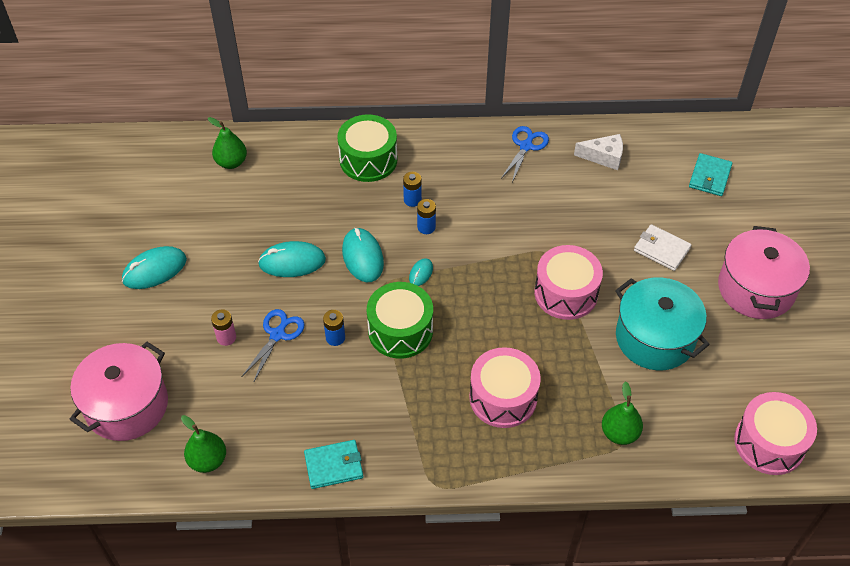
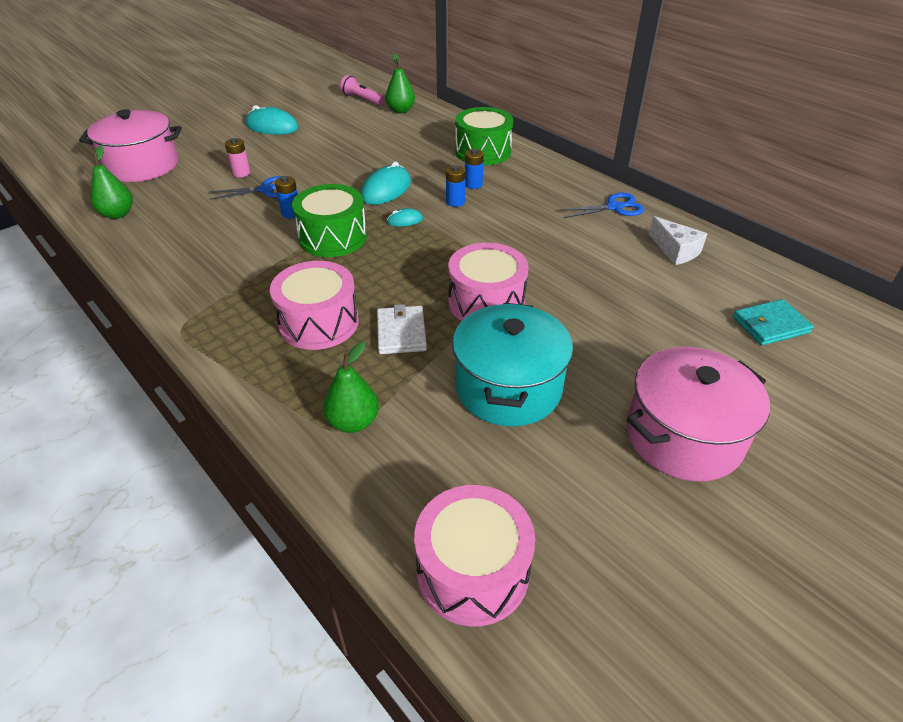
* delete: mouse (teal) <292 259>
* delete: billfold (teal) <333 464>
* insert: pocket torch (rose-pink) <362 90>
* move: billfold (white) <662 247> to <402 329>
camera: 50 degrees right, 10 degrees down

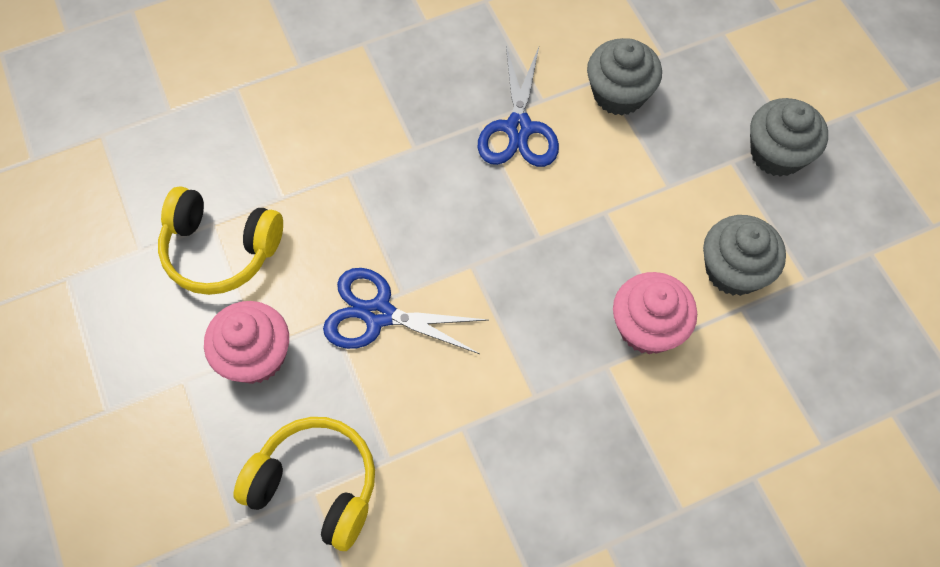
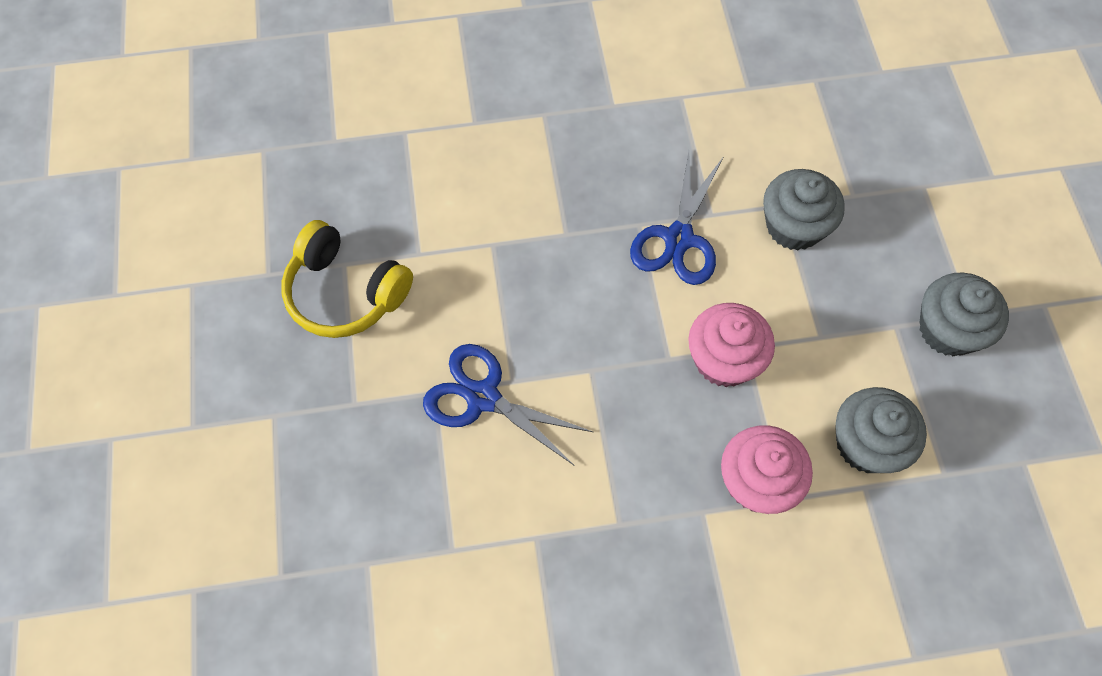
* delete: headset (yellow) <304 484>
* move: cupcake (rose-pink) <246 342> to <731 345>
camera: 15 degrees right, 0 degrees up

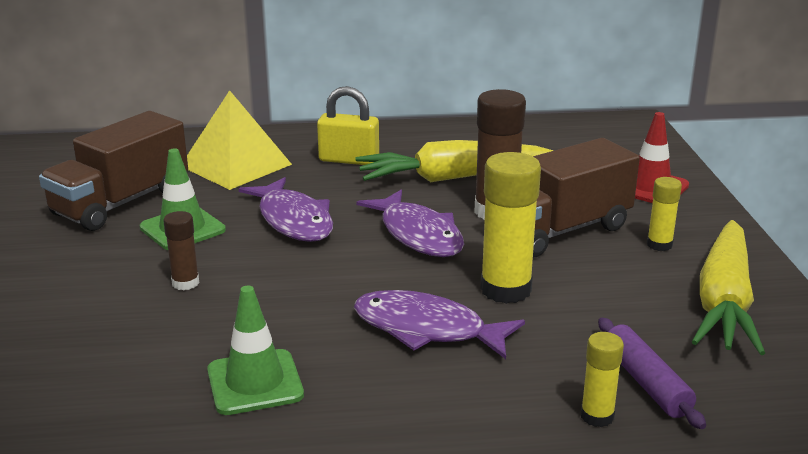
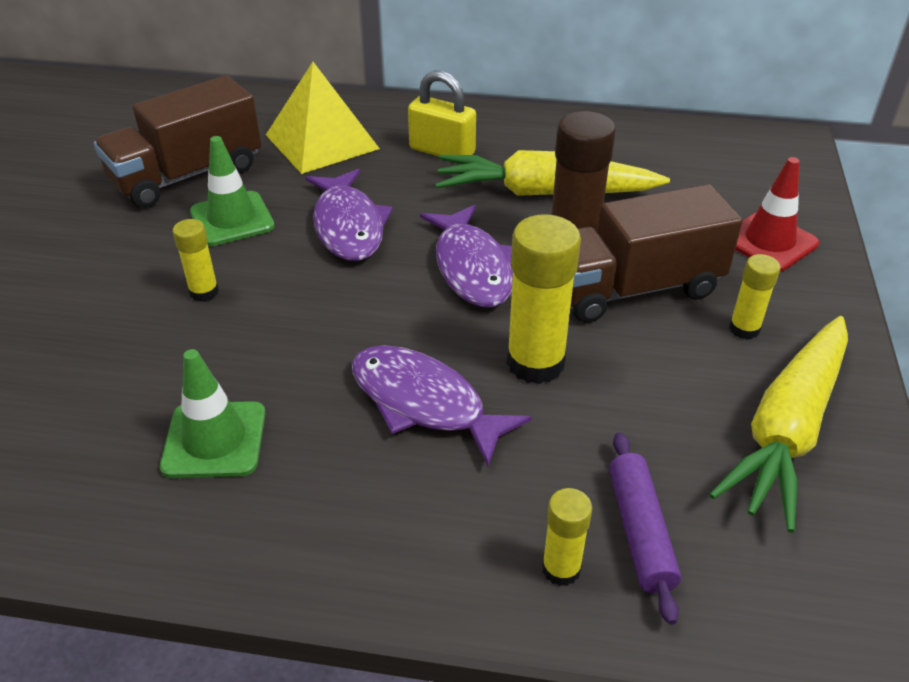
* recolor: glue (dark brown) <181 250> to glue (yellow) <196 260>
camera: 15 degrees right, 15 degrees up

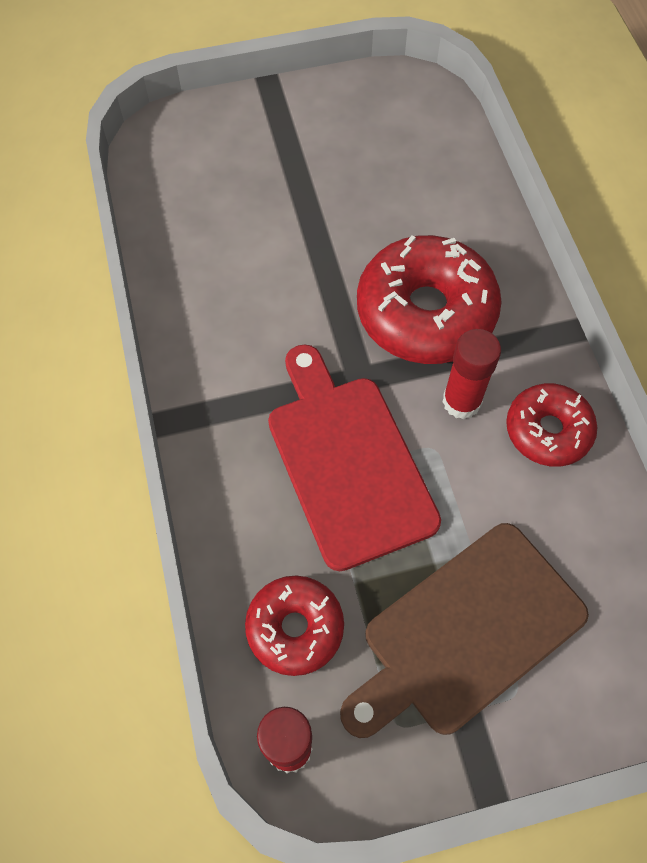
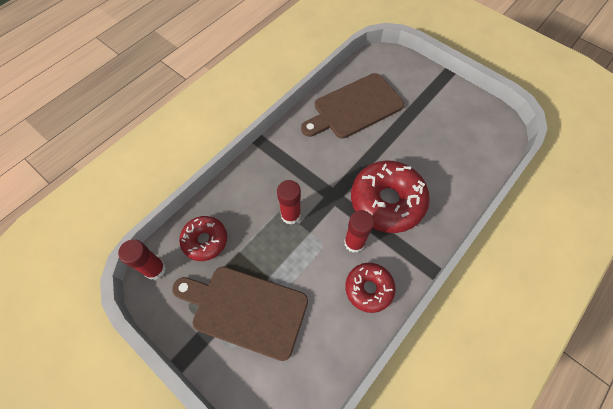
* insert: cutting board (dark brown) <352 106>
* replace: cutting board (red) <354 457> to glue (red) <289 202>
camera: 55 degrees right, 0 degrees up

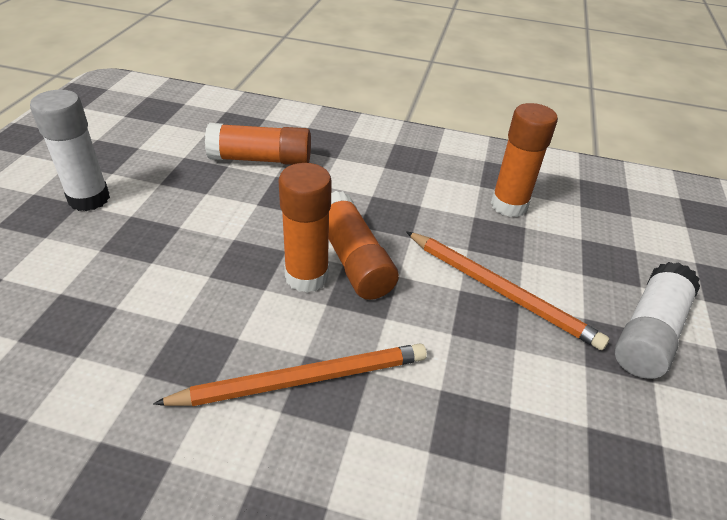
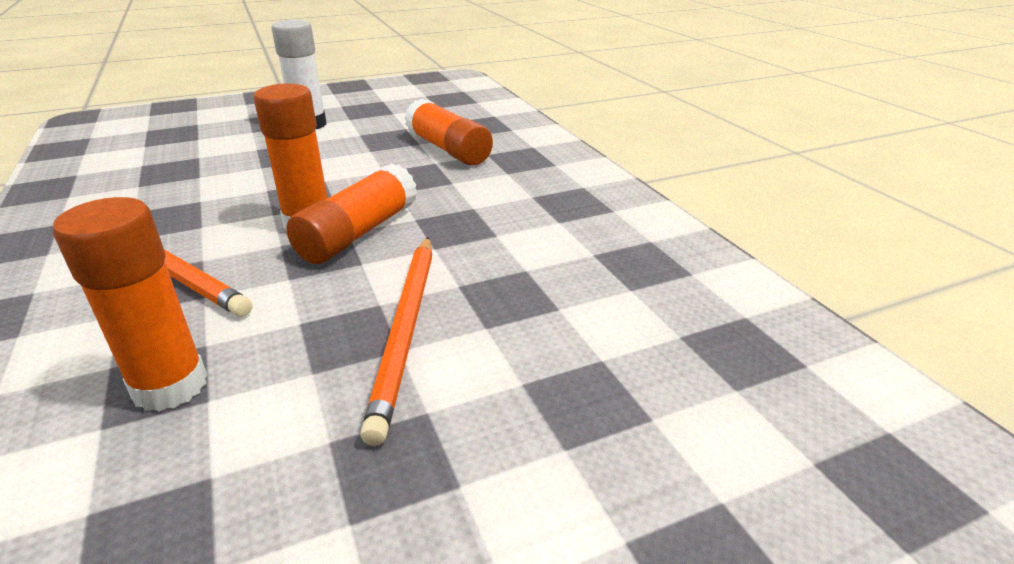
* delete: glue (white) <657 320>
* move: glue (bright orange) <524 160> to <130 304>
camera: 55 degrees right, 10 degrees down

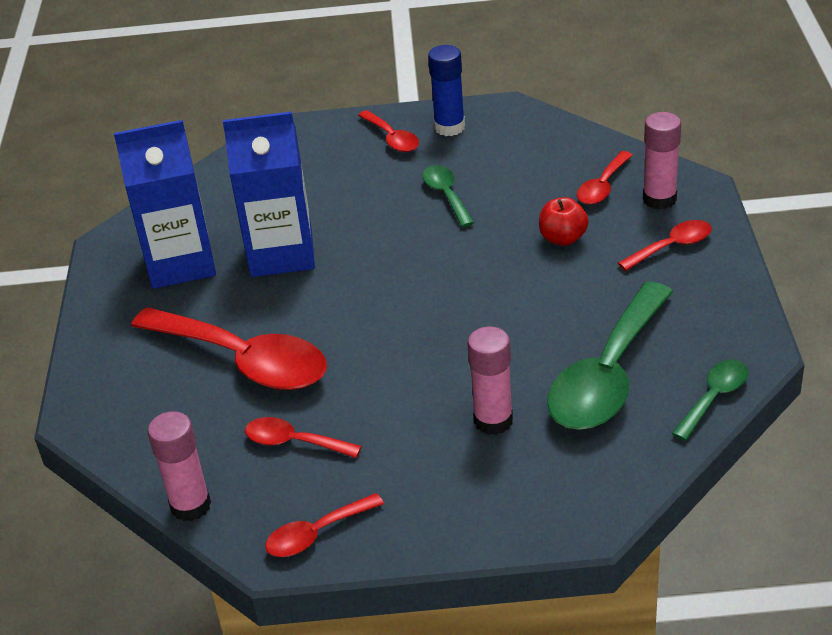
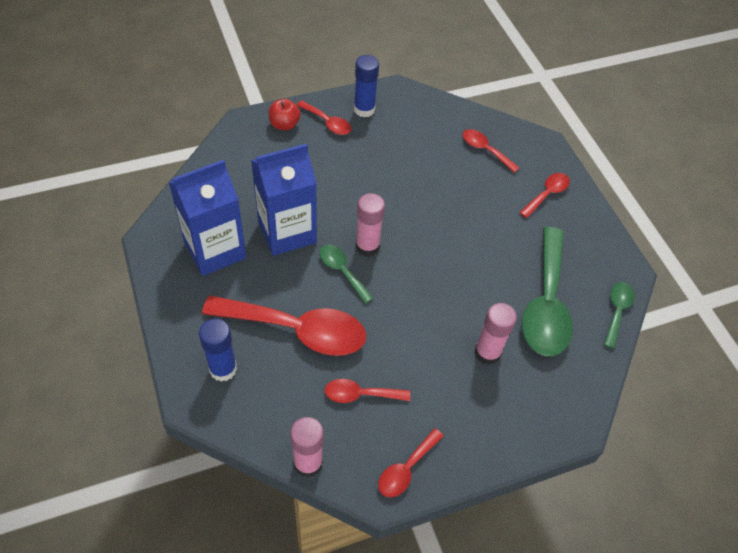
* insert: glue (cobalt) <218 350>
* move: teaspoon (green) <448 196> to <346 274>
* move: apple fruit (red) <564 221> to <284 114>
* move: glue (rose-pink) <662 161> to <370 225>
* rotate: teaspoon (red) <605 178> = <491 151> 120 degrees clockwise
camera: 25 degrees left, 15 degrees up

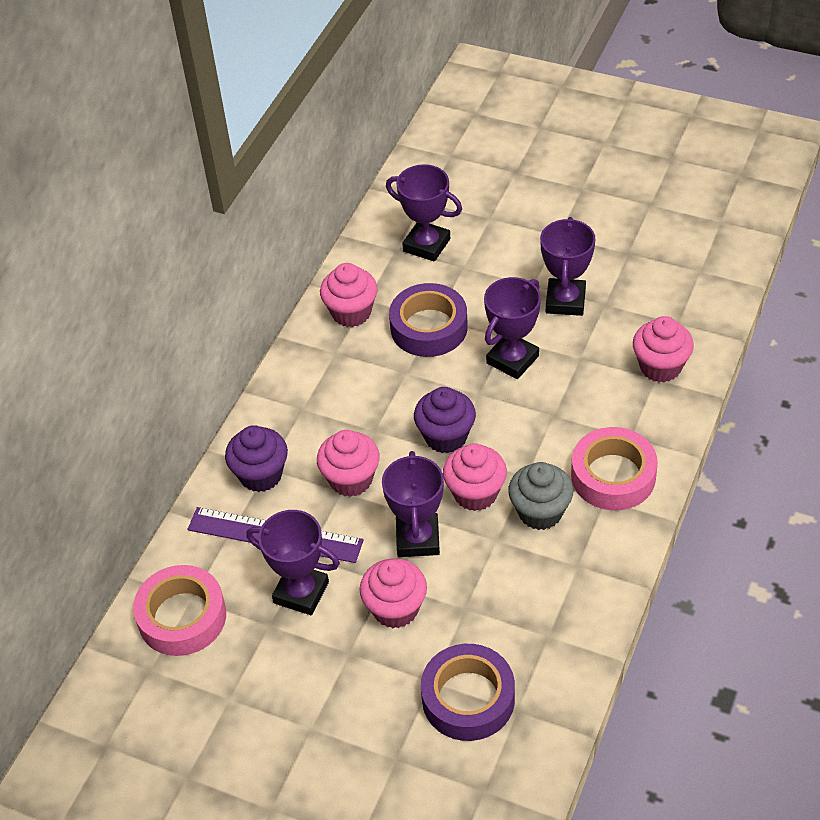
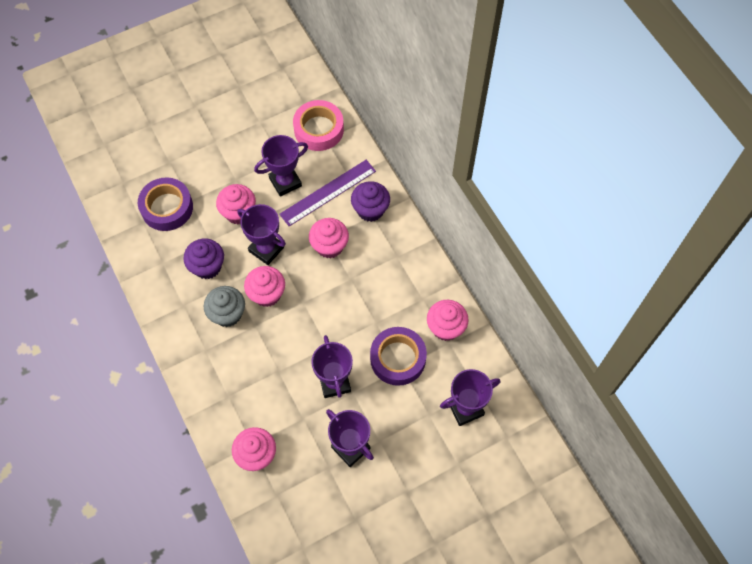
* delete: tape (rose-pink) <614 468>
* move: cupcake (royal purple) <445 420> to <203 258>
camera: 125 degrees right, 15 degrees up

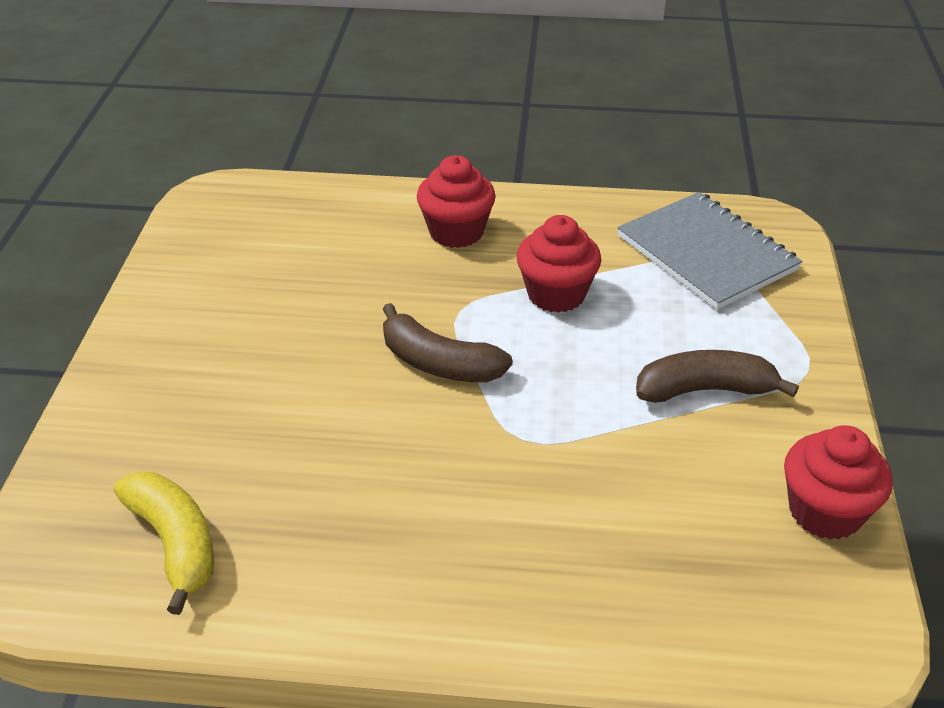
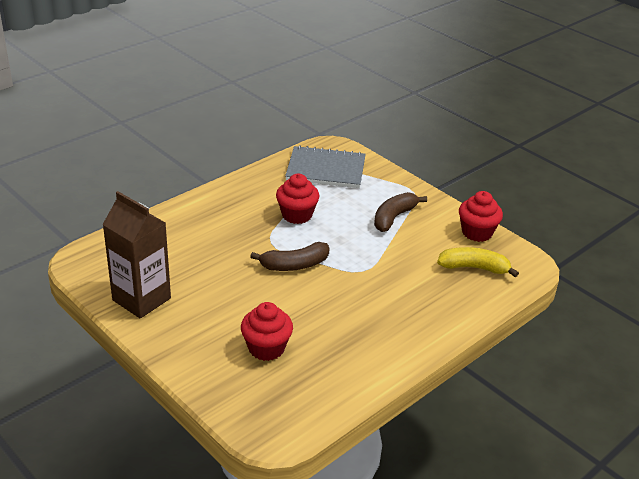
* insert: milk carton (dark brown) <136 254>
* move: banana (yellow) <164 543> to <478 262>
* move: cupcake (red) <456 201> to <267 331>
camera: 50 degrees left, 5 degrees down

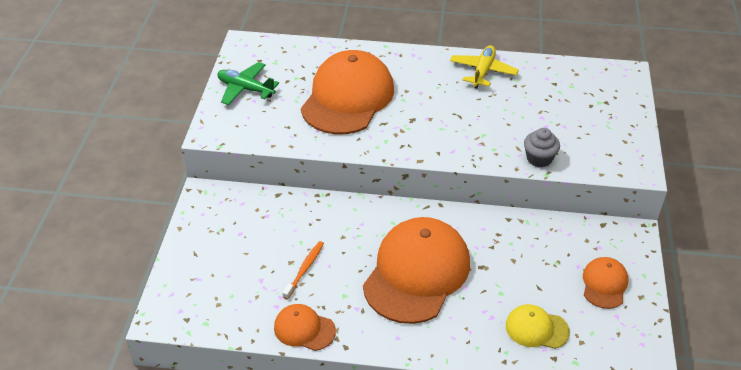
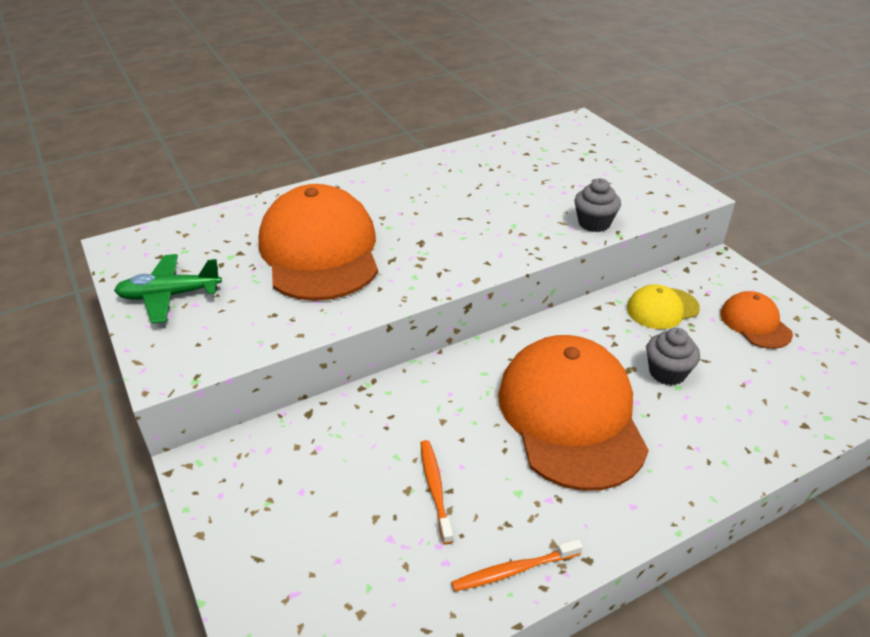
* delete: toy plane (yellow) <484 67>
* insert: cupcake (gray) <673 356>
* move: cap (yellow) <538 326> to <663 306>
* replace: cap (bright orange) <305 327> to toothbrush (bright orange) <516 565>
camera: 35 degrees left, 5 degrees down

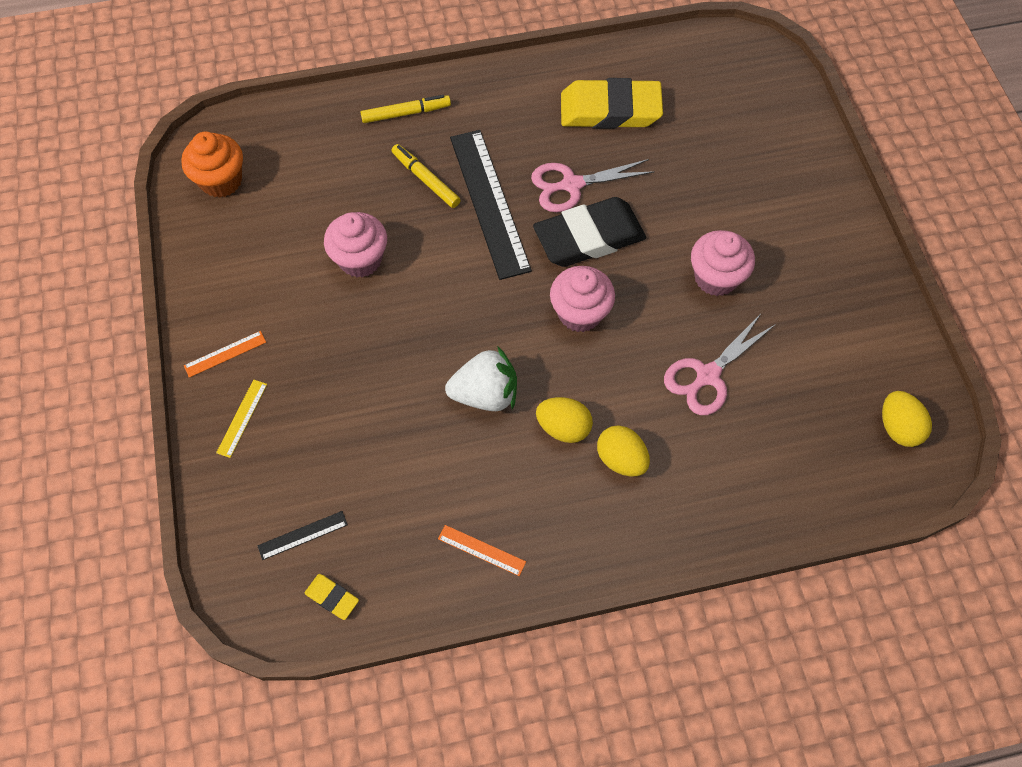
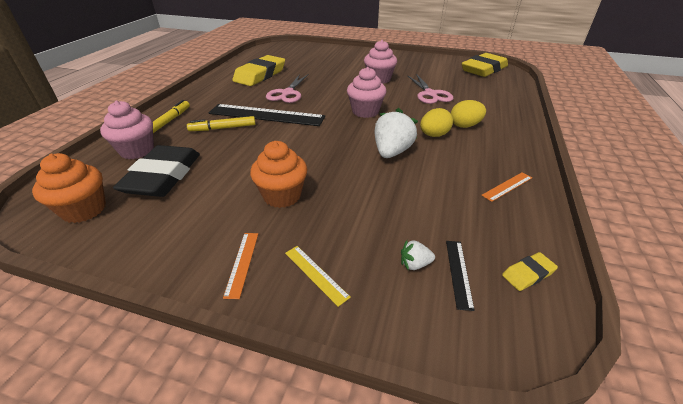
* insert: cupcake (bright orange) <278 174>
* insert: toy strawberry (white) <418 255>
* move: cupcake (rose-pink) <355 245> to <127 129>
* move: pencil eraser (jet-black) <589 232> to <156 171>
* replace: toy egg (yellow) <907 419> to pencil eraser (yellow) <484 65>
camera: 60 degrees left, 25 degrees down

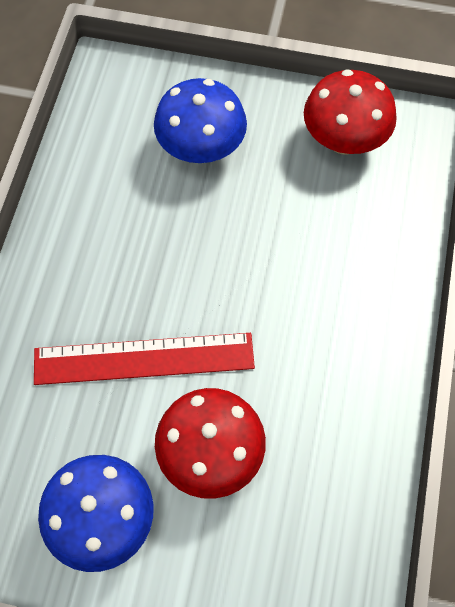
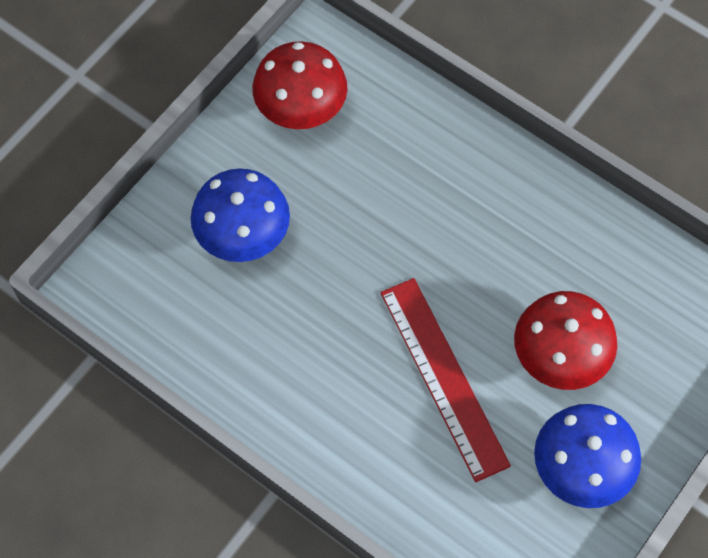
* rotate: straightedge (red) <144 359> = <445 380> 45 degrees counterclockwise
camera: 65 degrees left, 0 degrees up

